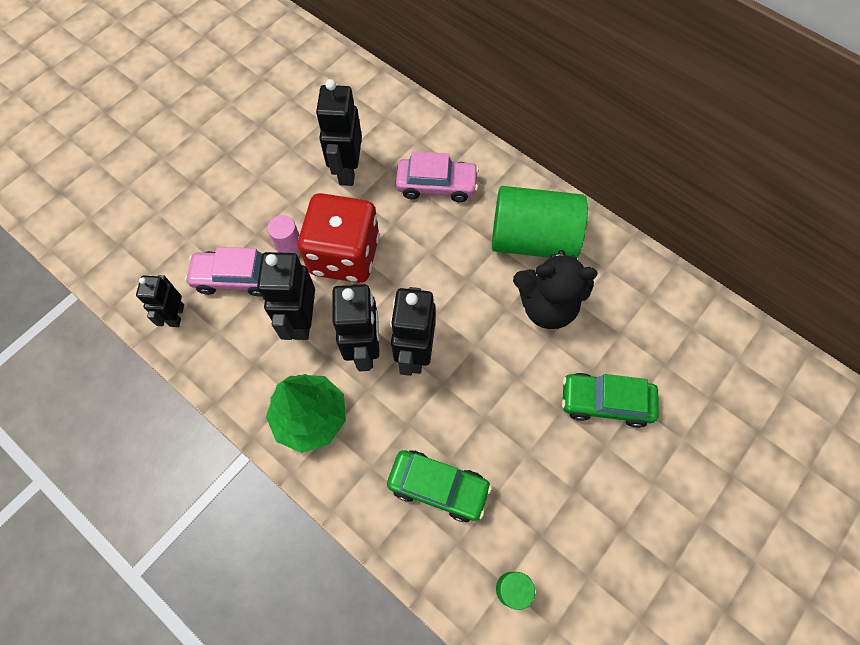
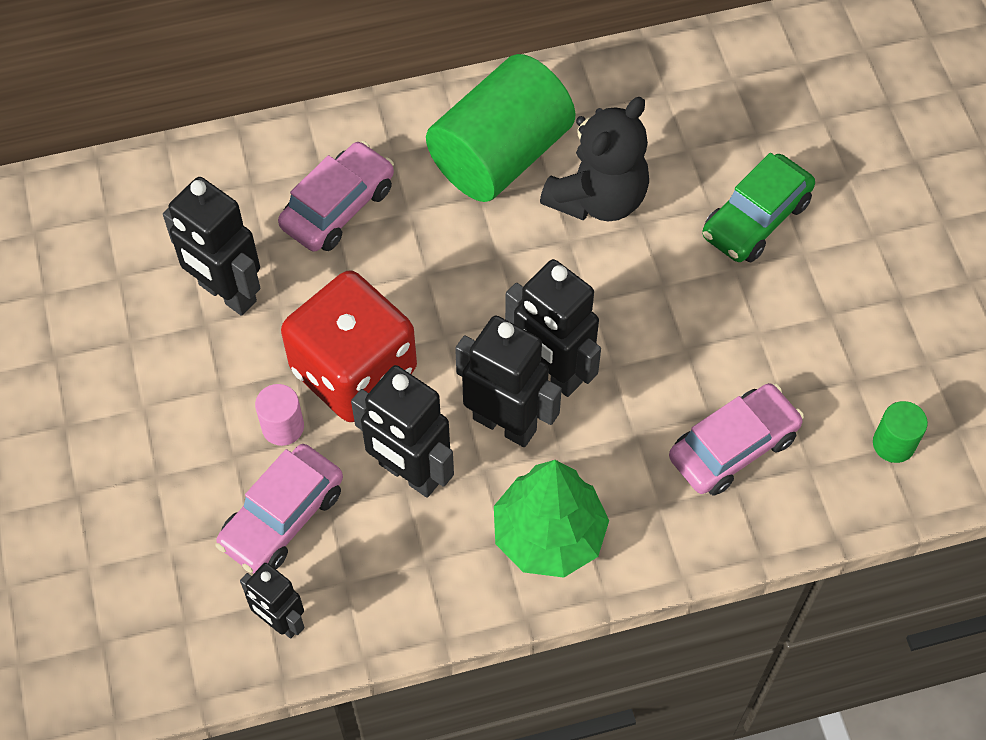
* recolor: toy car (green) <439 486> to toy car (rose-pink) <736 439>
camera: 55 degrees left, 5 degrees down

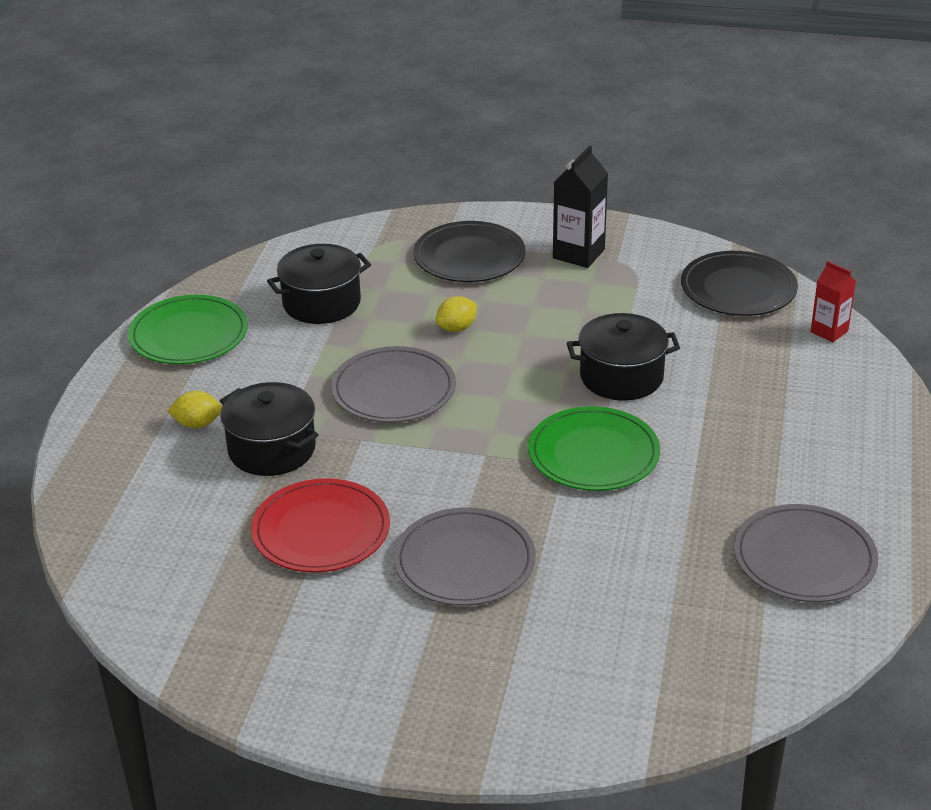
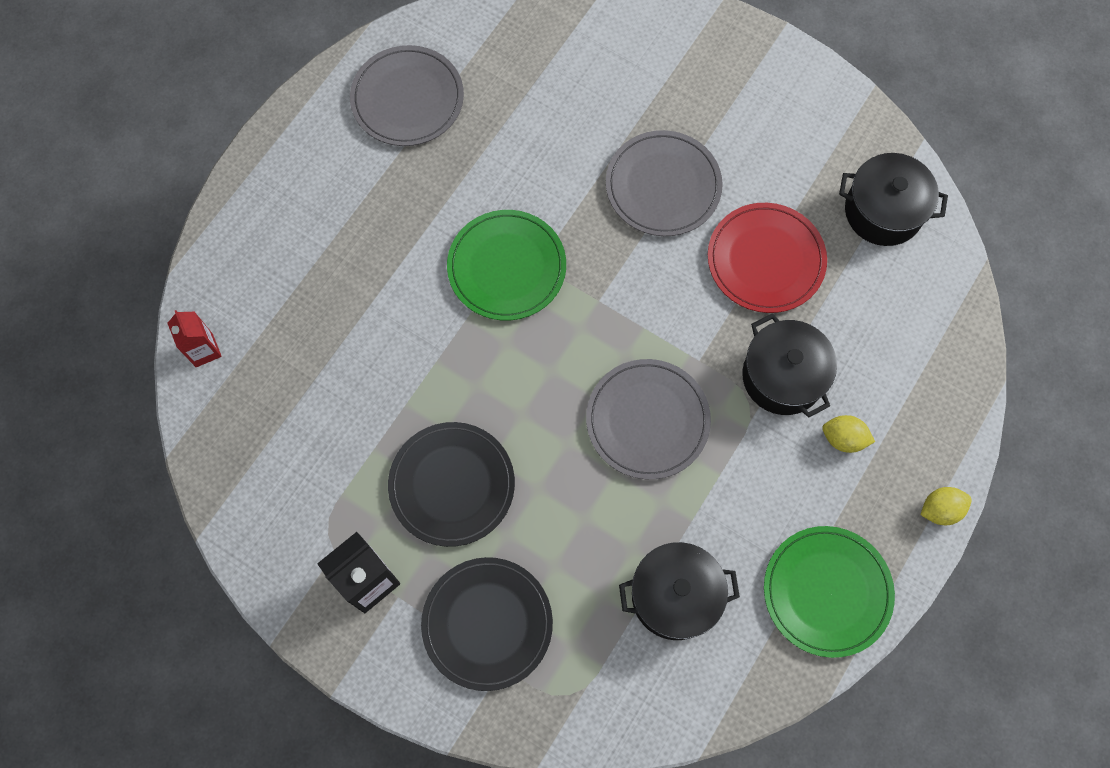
* move: toy lemon (yellow) <456 314> to <946 506>
* move: cooking pot (jet-black) <623 357> to <893 199>
* move: flat dish (jet-black) <739 283> to <451 484>
camera: 160 degrees left, 35 degrees up

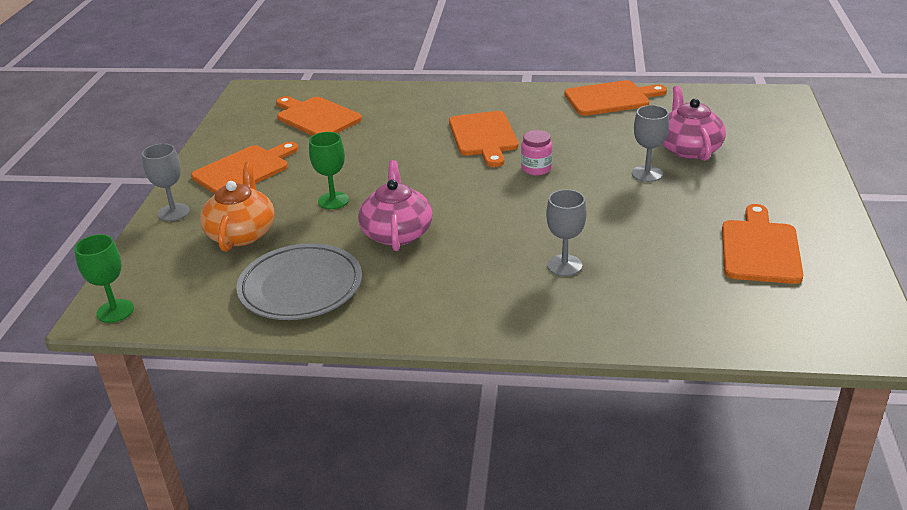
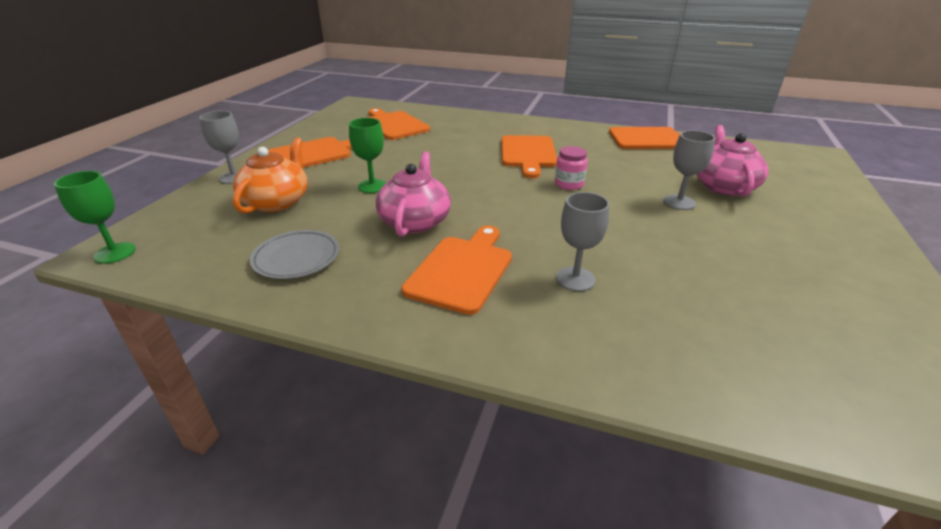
* move: cutting board (bright orange) <763 244> to <456 270>
* resize: flat dish (gray) <299 281> = <295 254> x0.66
camera: 10 degrees right, 0 degrees up

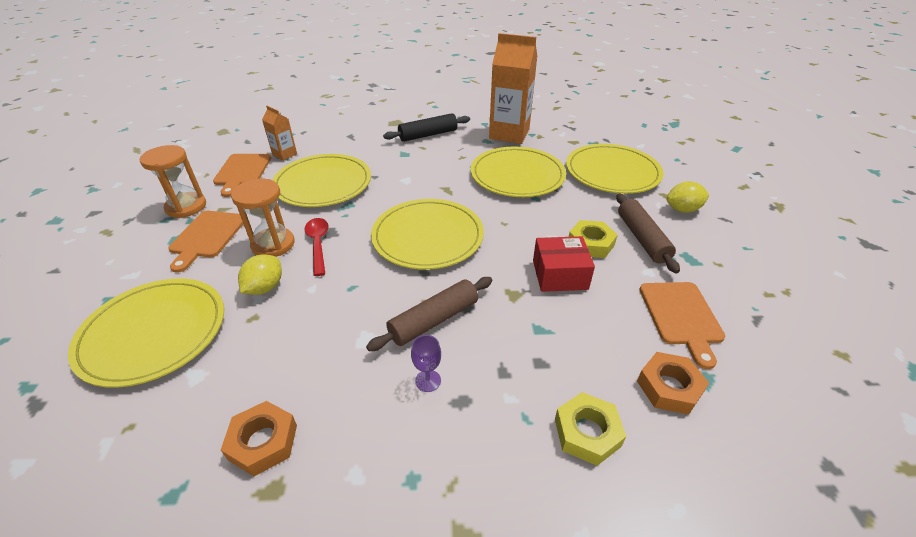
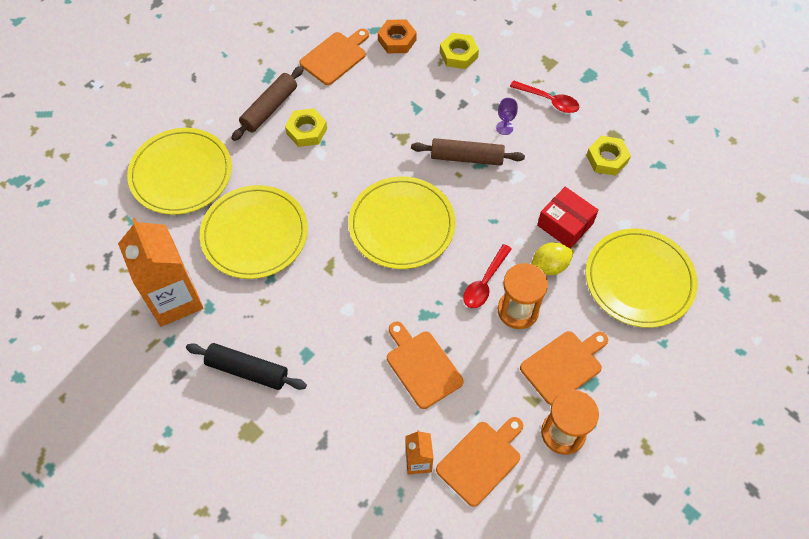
* delete: toy lemon (yellow) <687 197>
* insert: teaspoon (red) <544 96>
* move: package (red) <564 264> to <568 218>
* replace: flat dish (yellow) <321 180> to cutting board (bright orange) <425 365>
* recolor: hexagon nut (bright orange) <259 438> to hexagon nut (yellow) <608 155>
camera: 135 degrees left, 20 degrees up

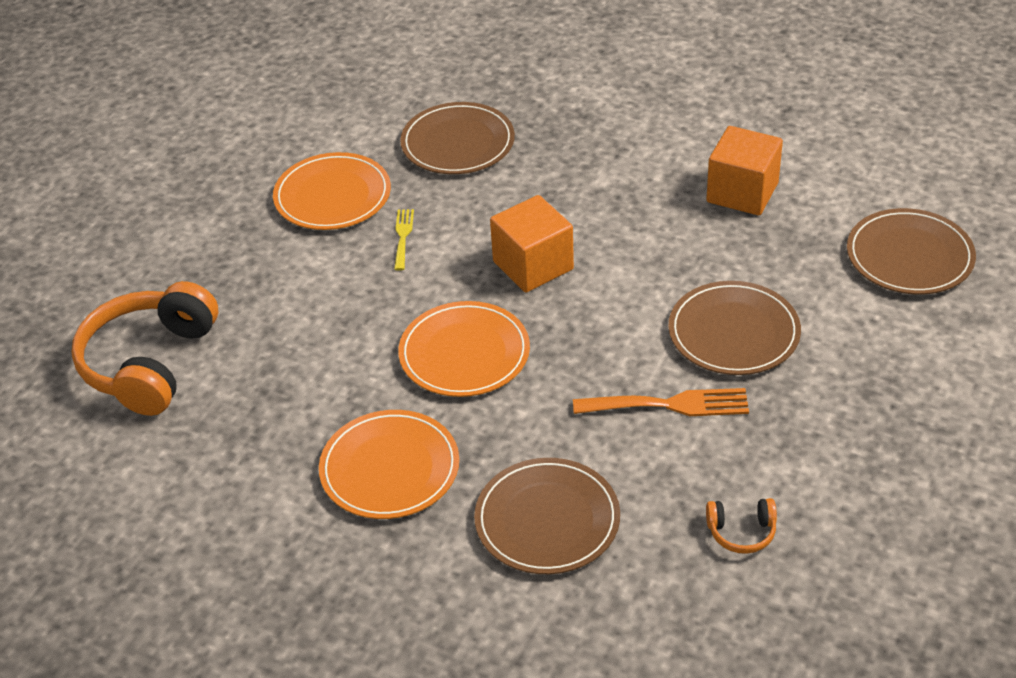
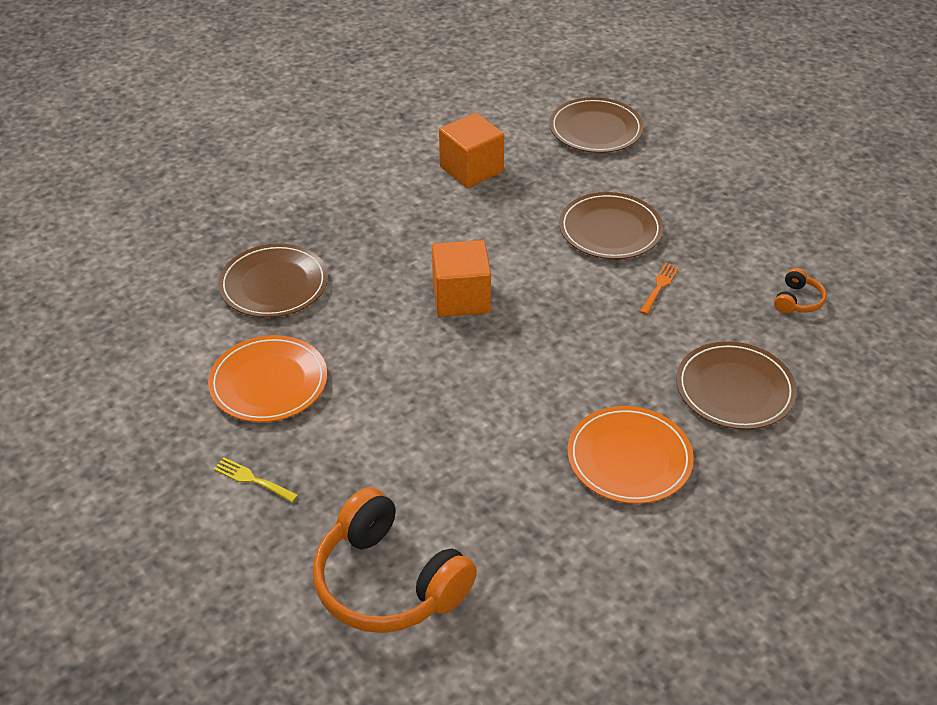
* delete: flat dish (bright orange) <464 349>
* move: dinner fork (yellow) <404 240> to <256 479>
* resize: dinner fork (bright orange) <661 402> = <659 289> x0.58
camera: 65 degrees left, 0 degrees up

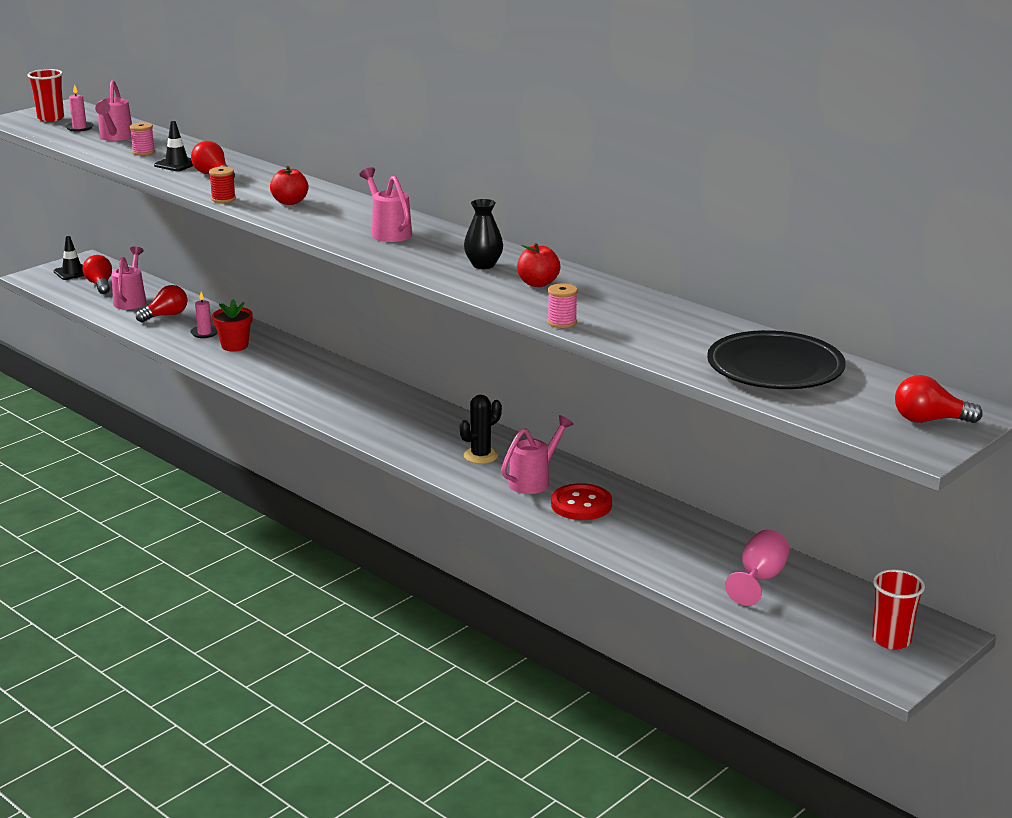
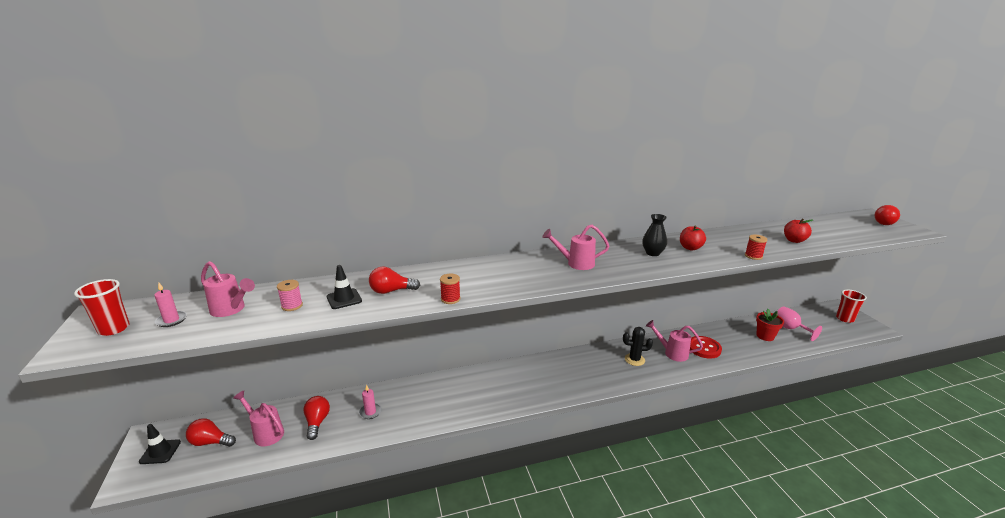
* delete: flat dish (jet-black) <776 359>
* move: plant pot (red) <232 325> to <770 325>
* move: apple fruit (red) <289 185> to <798 230>
* recolor: spool (rose-pink) <563 305> to spool (red) <756 247>
* rotate: cactus (jet-black) <481 429> = <638 346> 75 degrees counterclockwise
* rotate: sprinkling can (rose-pink) <537 454> = <674 341> 45 degrees counterclockwise
camera: 60 degrees left, 0 degrees up

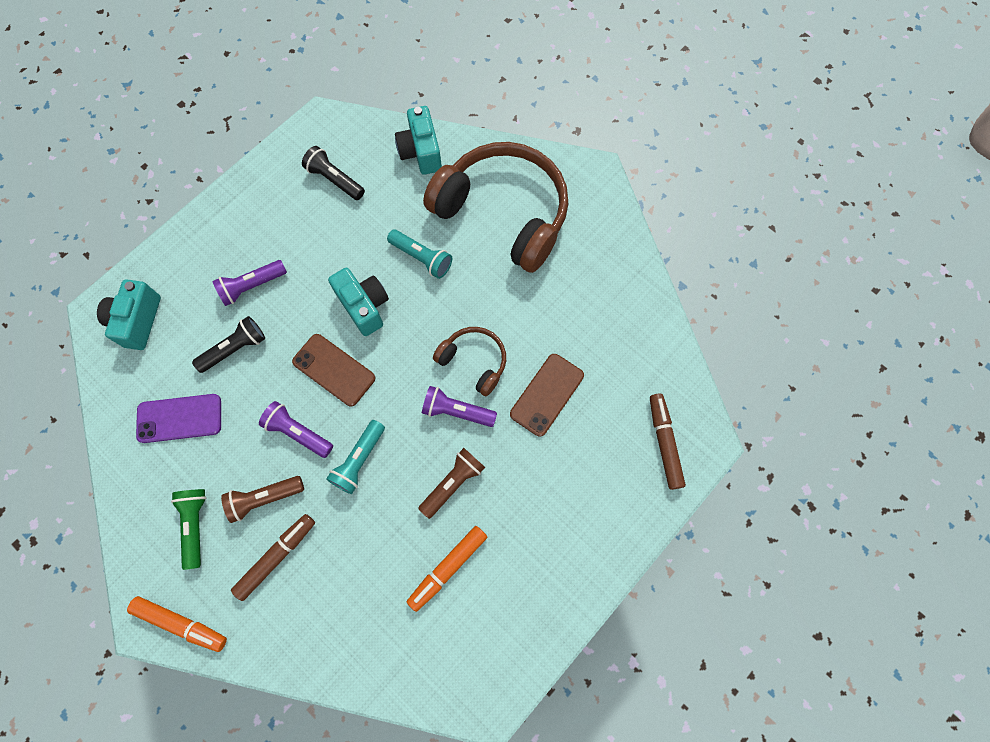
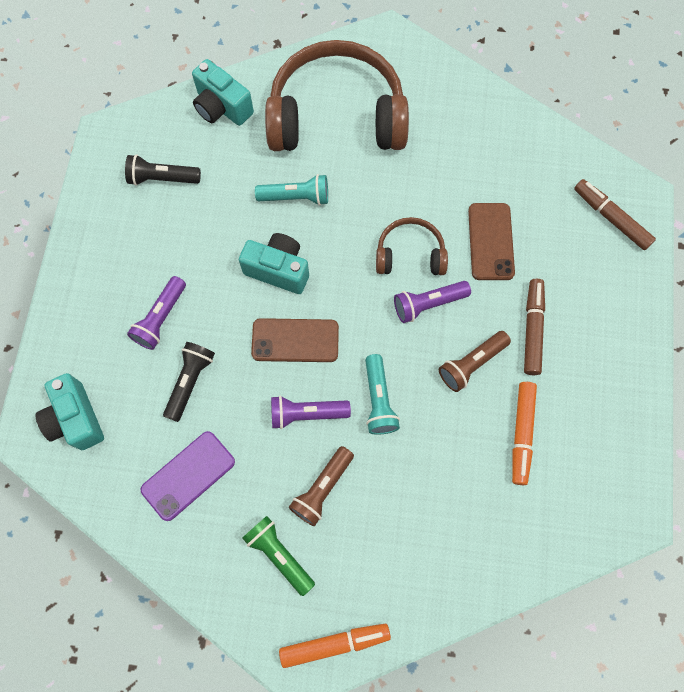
* move: marker pen (dark brown) <273 557> to <534 327>
* rotate: pocket torch (dark brown) <451 483> = <475 361> 135 degrees counterclockwise
camera: 35 degrees left, 0 degrees up

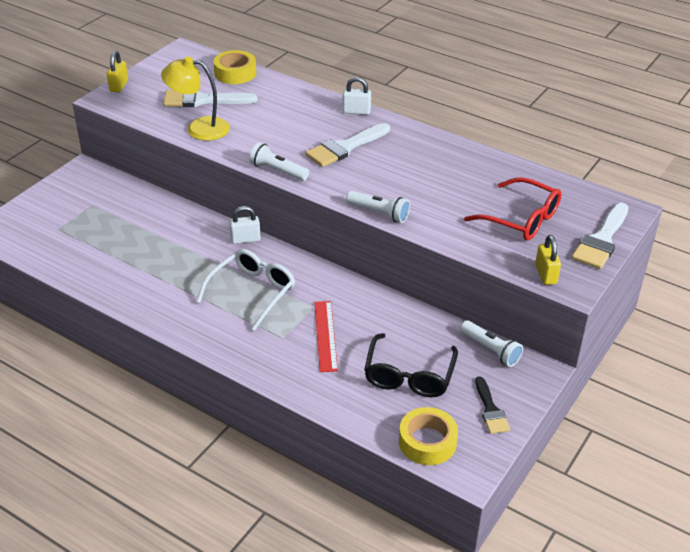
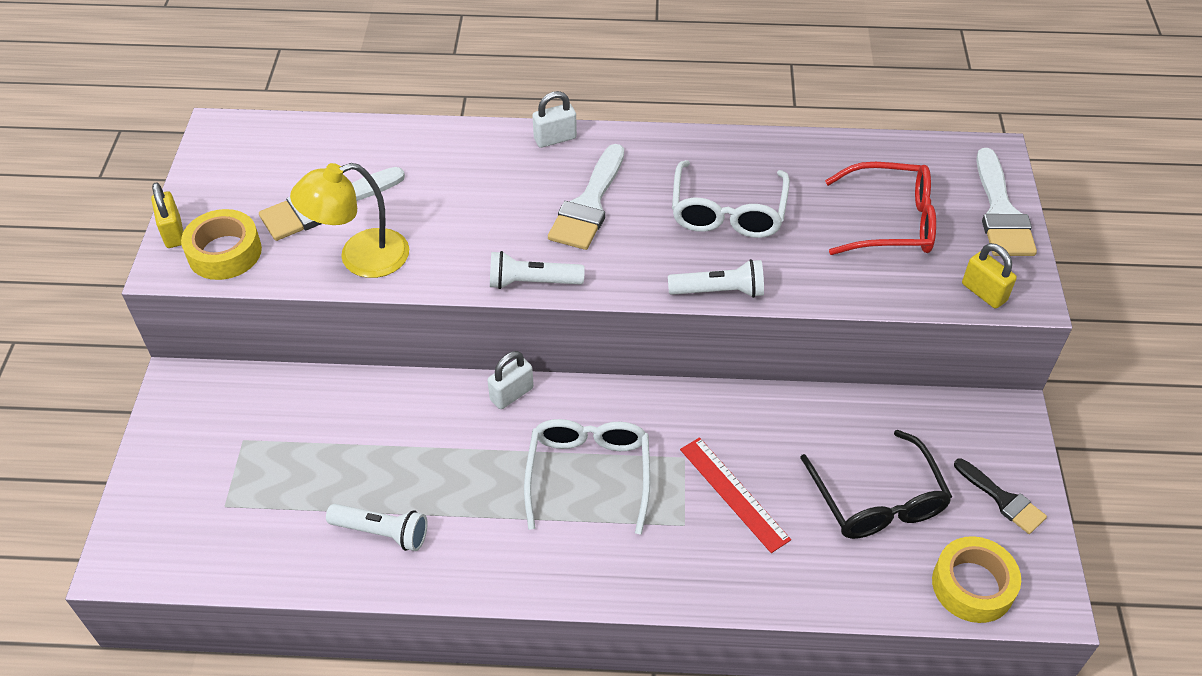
* insert: spectacles (white) <731 199>
* move: tape (yellow) <234 67> to <221 244>
* move: pocket torch (white) <491 343> to <377 527>
camera: 30 degrees left, 10 degrees up

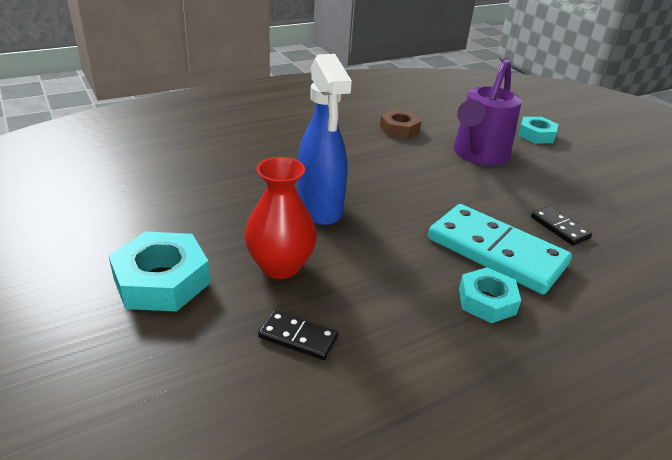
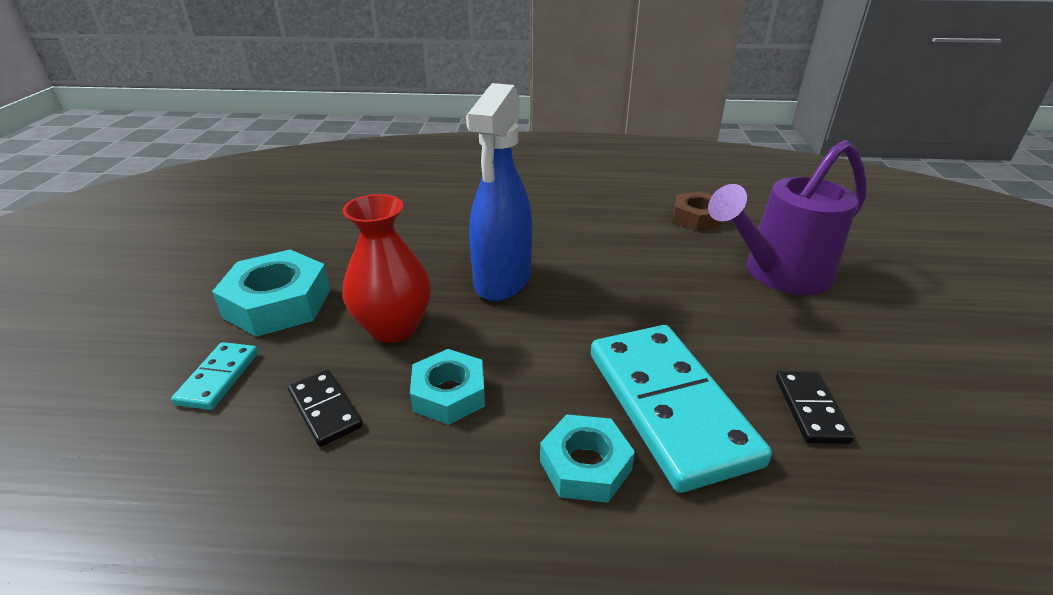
* insert: domino piece (teal) <214 376>
* move: hexagon nut (teal) <538 130> to <447 387>
camera: 35 degrees right, 0 degrees up

